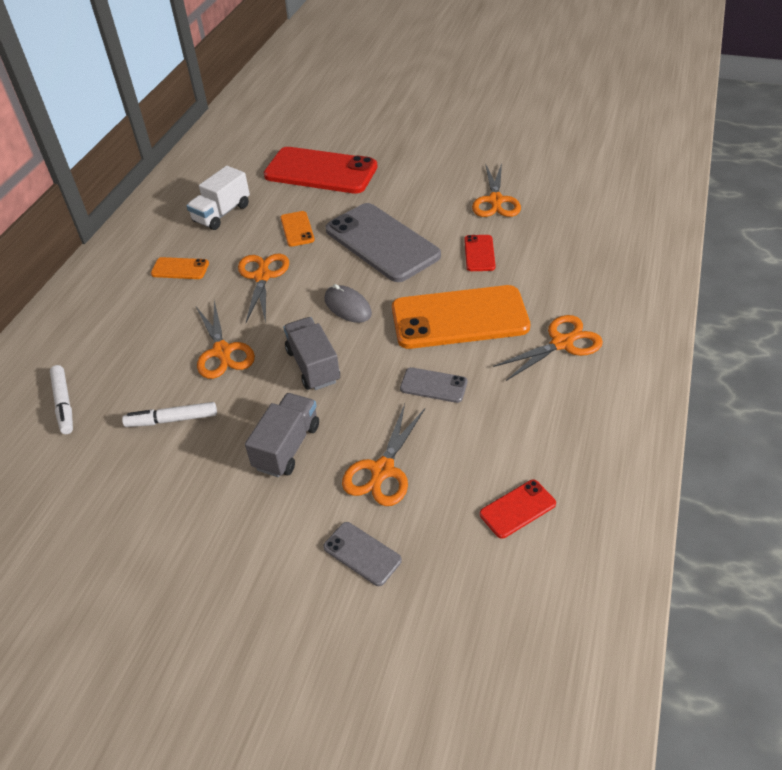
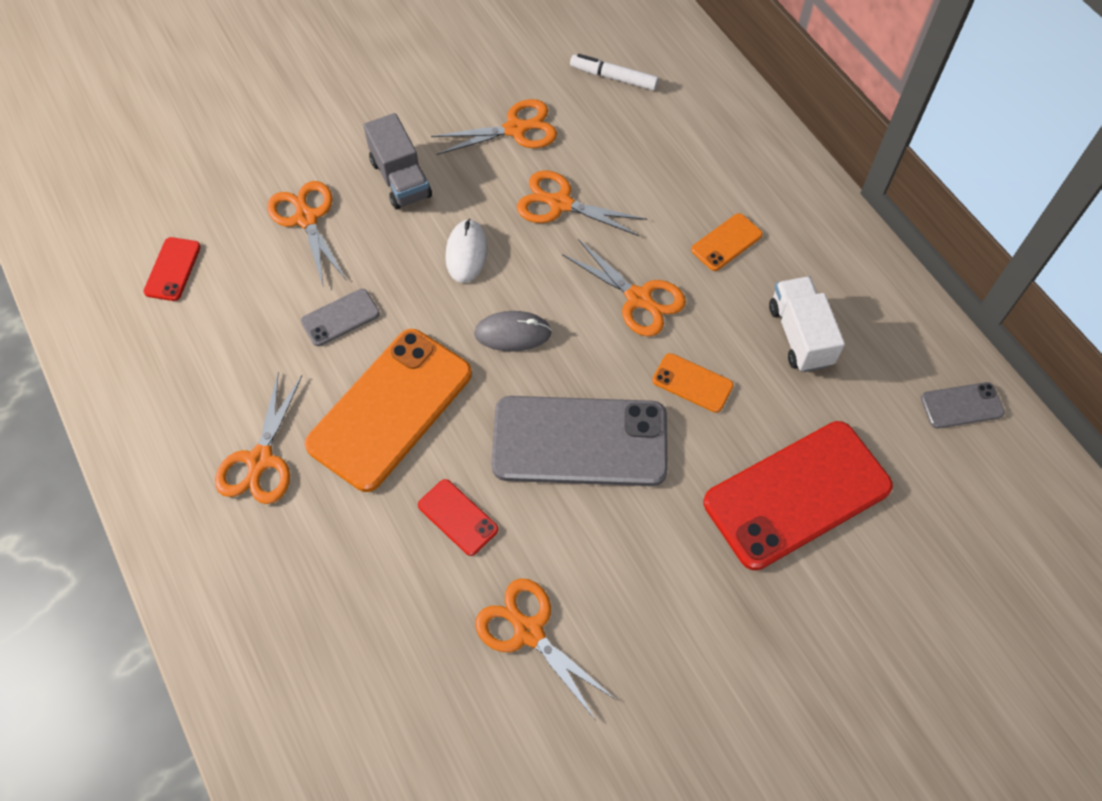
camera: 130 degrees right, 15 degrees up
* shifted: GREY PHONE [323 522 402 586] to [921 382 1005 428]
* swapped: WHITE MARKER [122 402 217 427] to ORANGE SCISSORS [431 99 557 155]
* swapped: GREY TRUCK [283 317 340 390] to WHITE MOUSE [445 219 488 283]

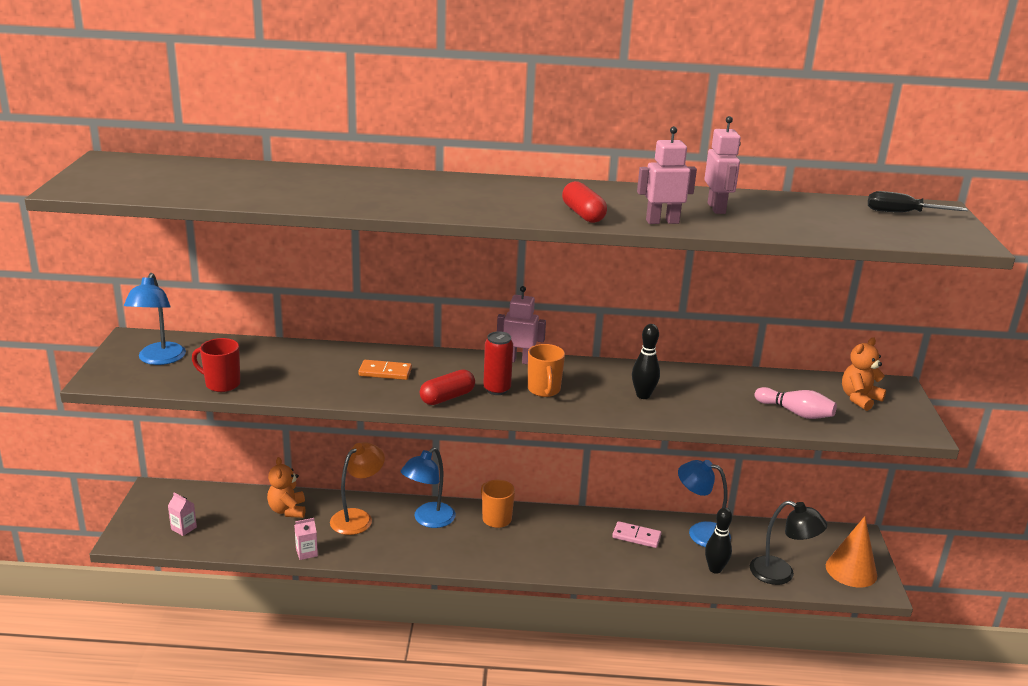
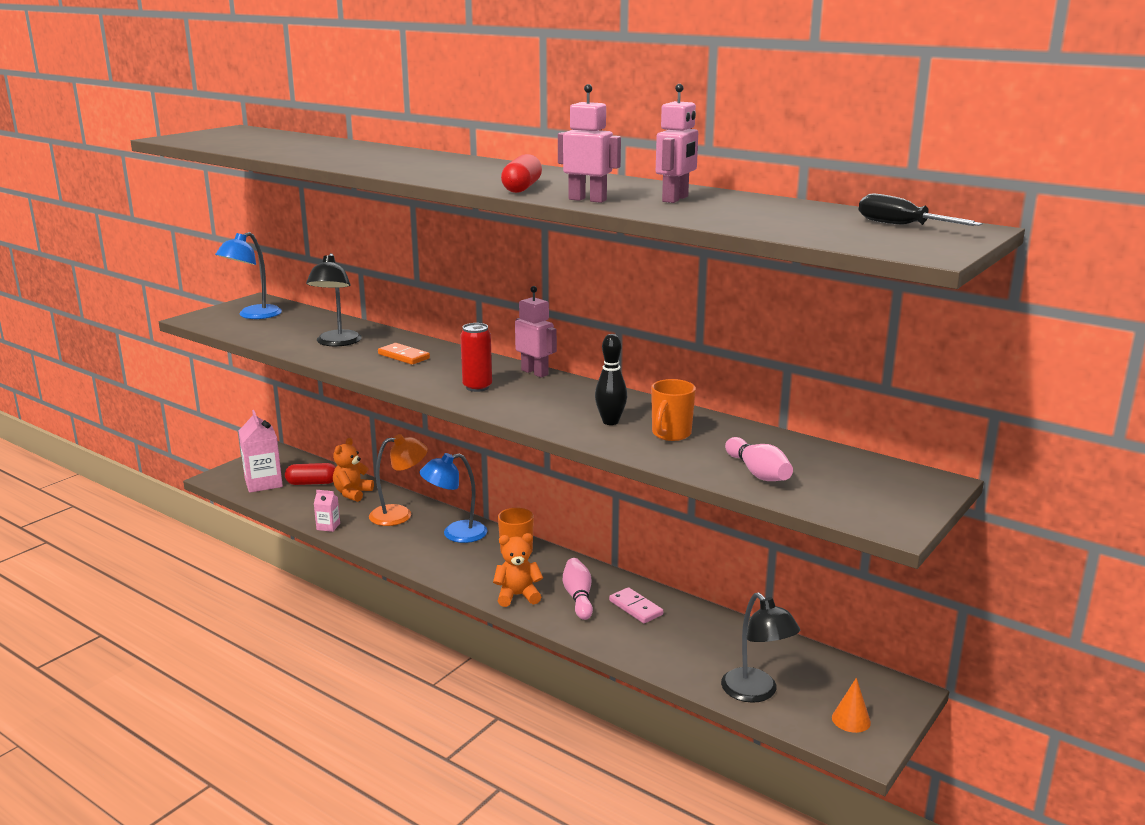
camera: 35 degrees right, 5 degrees down
* gone: RED MUG [192 338 240 392]
* gone: BLUE LAMP [678 460 731 547]
* gone: BLACK BOWLING PIN [705 507 732 574]
* new: BLACK LAMP [306 253 362 347]
* new: PINK BOWLING PIN [563 558 593 620]
* shifted: RED CAPSULE [420 370 475 405] to [285 463 336 485]
* shifted: ORANGE MUG [528 344 565 397] to [651 379 696 441]
* shifted: ORANGE TEDDY BEAR [842 337 886 411] to [493 533 543 607]
* scaled: PINK CARTON [168 493 197 536] = [239 410 283 493] x1.96
* scaled: ORANGE CONE [826 516 877 588] = [832 678 871 733] x0.57

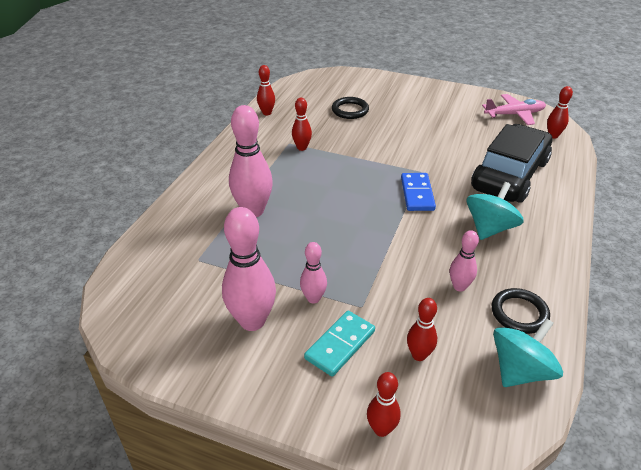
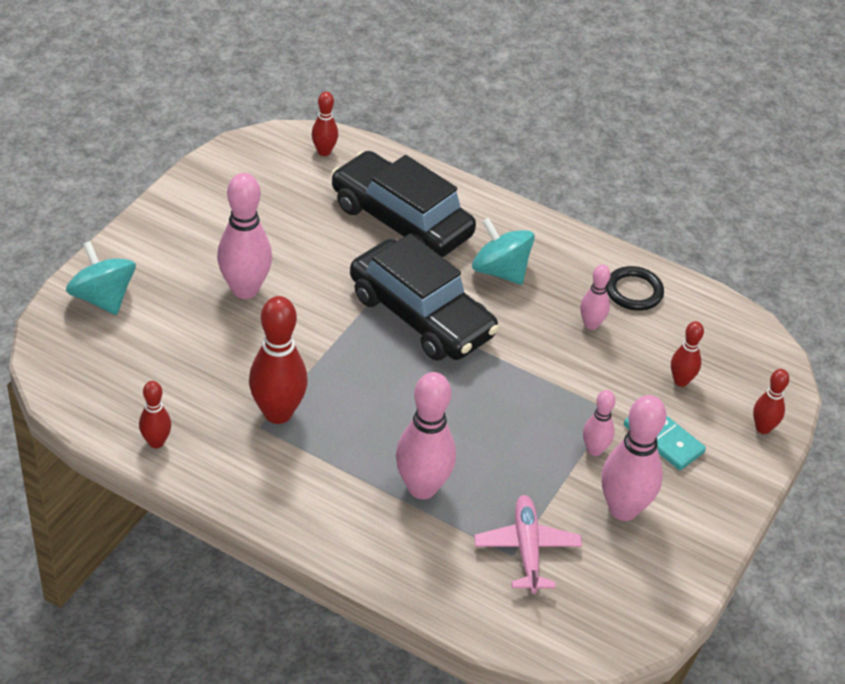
camera: 85 degrees left, 5 degrees up
* gone: BLACK RING [332 97 369 119]
* new: PINK BOWLING PIN [217 173 272 299]
* shifted: PINK PLANE [482 94 546 125] to [474 495 582 594]
* shifted: TURQUOISE SPINNING TOP [493 318 563 387] to [66 241 136 315]
* swapped: BLUE DOMINO [401 173 436 211] to BLACK CAR [350 234 499 361]
* scaled: RED BOWLING PIN [292 98 312 151] = [249 296 308 424] x1.85

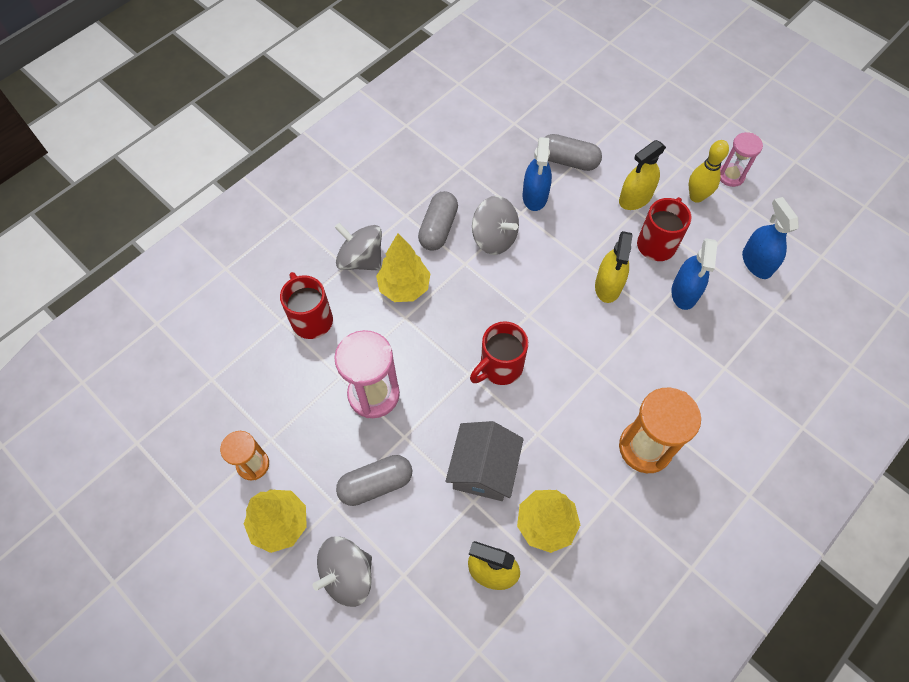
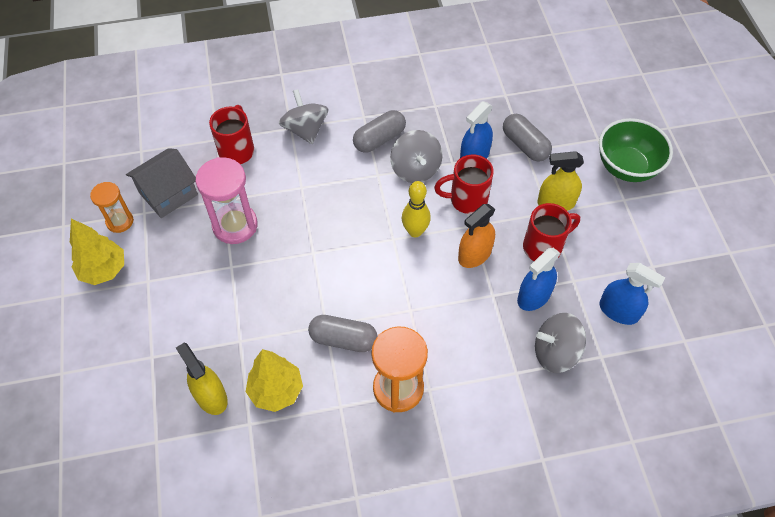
camera: 35 degrees right, 5 degrees down
* gone: YELLOW TREE [376 233 431 302]
* gone: PINK HOURGLASS [720 132 763 187]
* new: GREEN BOWL [599 118 673 182]
* shifted: GREY SPINNING TOP [313 536 372 607] to [535 313 586 373]
* shifted: GREY CAPSULE [336 455 412 506] to [308 315 378 352]
* shifted: GREY HOUSE [445 421 524 501] to [126 148 198 218]
* shifted: RED MUG [470 321 528 385] to [434 155 494 214]
* shifted: YELLOW BOWLING PIN [689 140 729 203] to [402 181 431 237]
* repainted: YELLOW SPRAY BOTTLE [595 231 633 303] to ORANGE SPRAY BOTTLE [458 204 495 268]
* rotated: BLUE SPRAY BOTTLE [742 197 799 279] = [599 263 665 325] 105 degrees clockwise

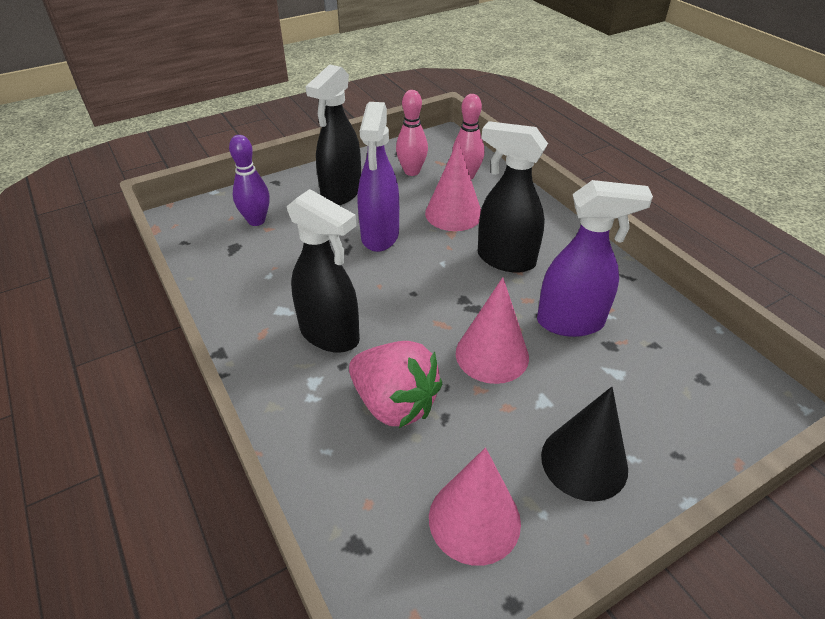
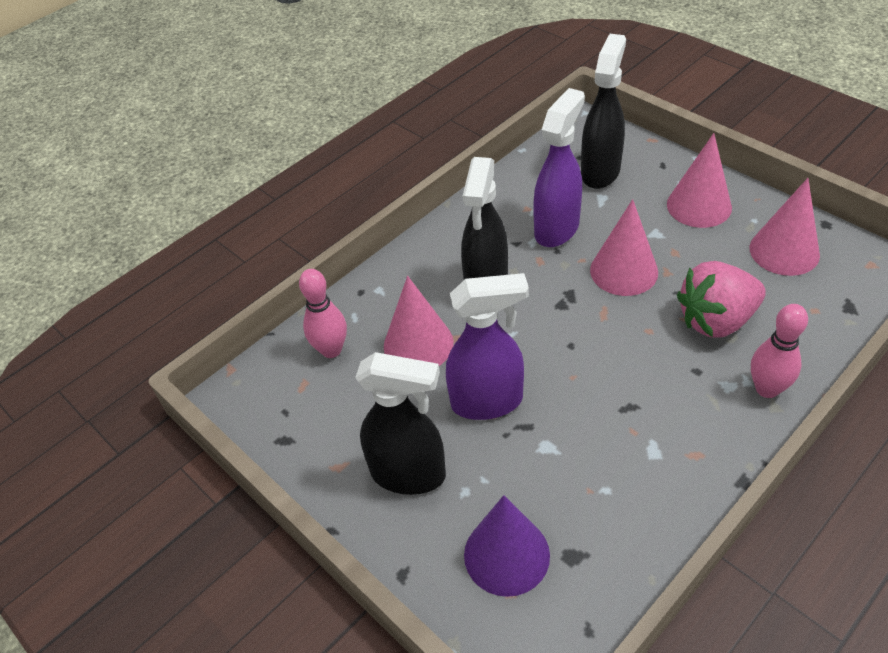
camera: 100 degrees left, 5 degrees up
* shifted: BLACK SPRAY BOTTLE [287 189 360 353] to [581 34 626 189]
* shifted: PINK BOWLING PIN [396 90 428 176] to [751 304 808 398]
* swapped: PURPLE BOWLING PIN [229 135 270 226] to PURPLE CONE [464 495 550 597]
* repainted: BLACK CONE [541 387 628 502] to PINK CONE [667 133 732 228]
* rotated: PINK STRAWBERRY [349 341 442 428] = [677 261 766 338] 135 degrees counterclockwise
* rotated: PURPLE SPRAY BOTTLE [537 180 653 337] = [533 88 585 247] 45 degrees clockwise

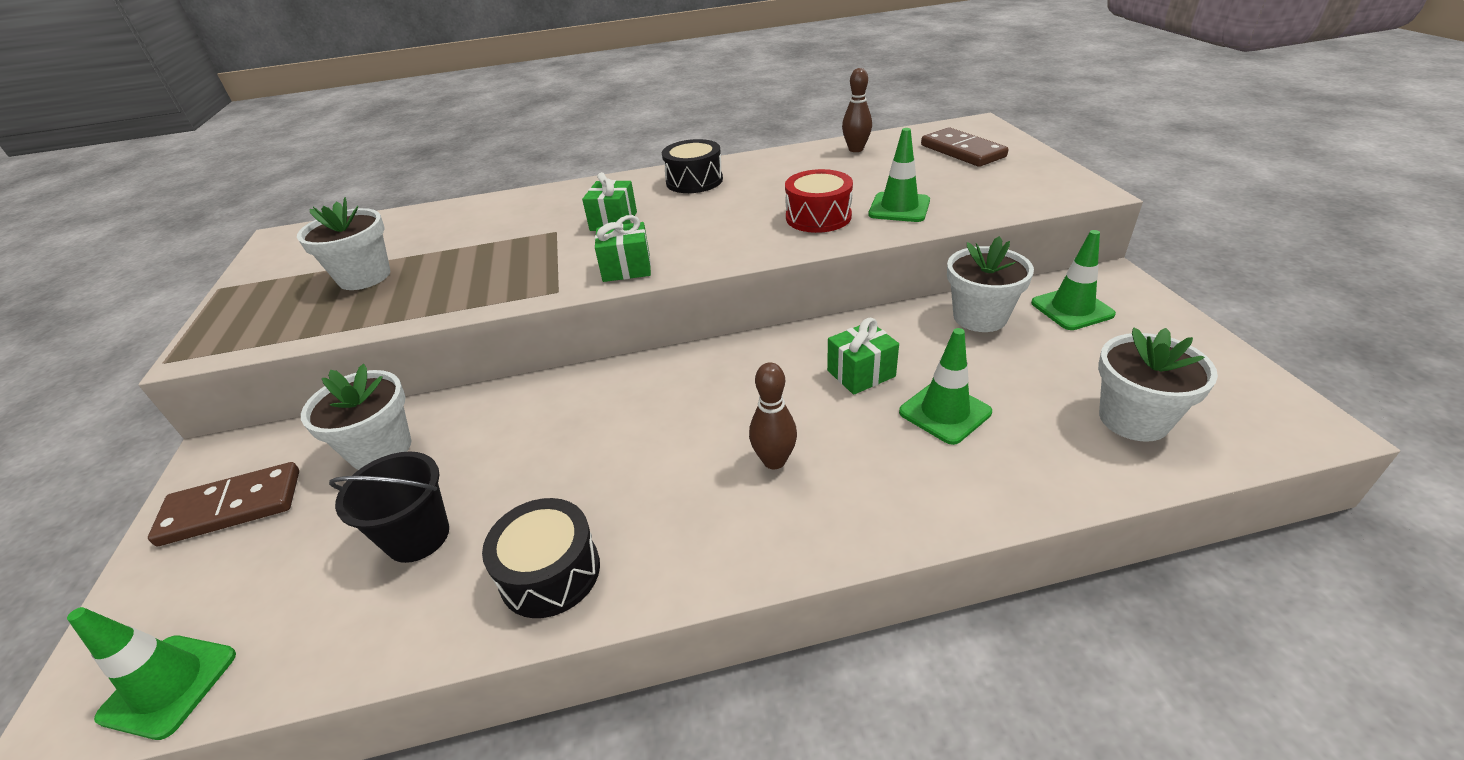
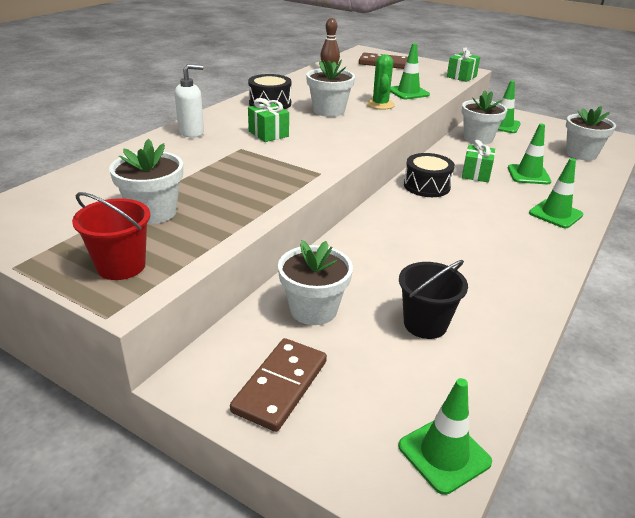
camera: 50 degrees left, 5 degrees down
* gone: BROWN BOWLING PIN [749 362 797 469]
* new: RED BUCKET [72 192 150 280]
* new: WHITE SOAP DISPENSER [175 64 204 138]
* new: WHITE FLOWER POT [306 59 355 117]
* new: GREEN TRAFFIC CONE [529 158 583 228]
* shifted: BLACK DRUM [482 498 600 618] to [404 153 455 197]
* shifted: GREEN GIFT [595 215 651 282] to [447 47 480 82]
* swapped: RED DRUM [785 169 853 233] to GREEN CACTUS [366 54 395 110]

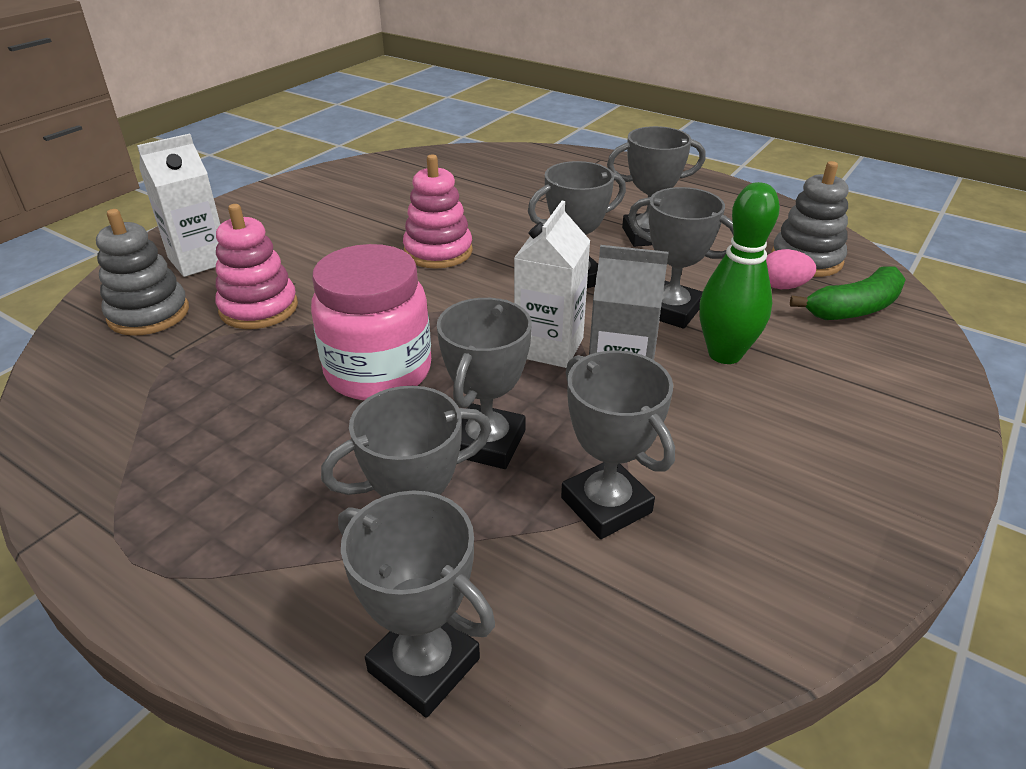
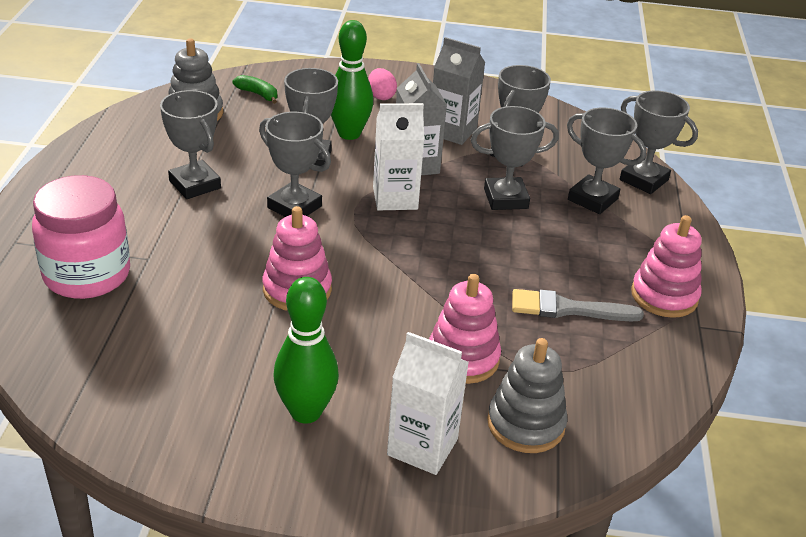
camera: 120 degrees left, 0 degrees up
* new: GREEN BOWLING PIN [274 277 339 424]
* new: GREY CARTON [433 37 485 145]
* new: GREY BRUSH [512 289 644 321]
* new: PINK STACKING TOY [631 215 702 318]
* shifted: PINK JAR [311 244 431 400] to [32 175 130 299]
* shifted: PINK EGG [766 249 816 289] to [368 68 397 100]
* rotated: GREY TROPHY [338 491 495 718] = [620 91 698 194] 60 degrees counterclockwise
* scaled: GREEN BANANA [790 266 906 320] = [233 75 277 104] x0.63

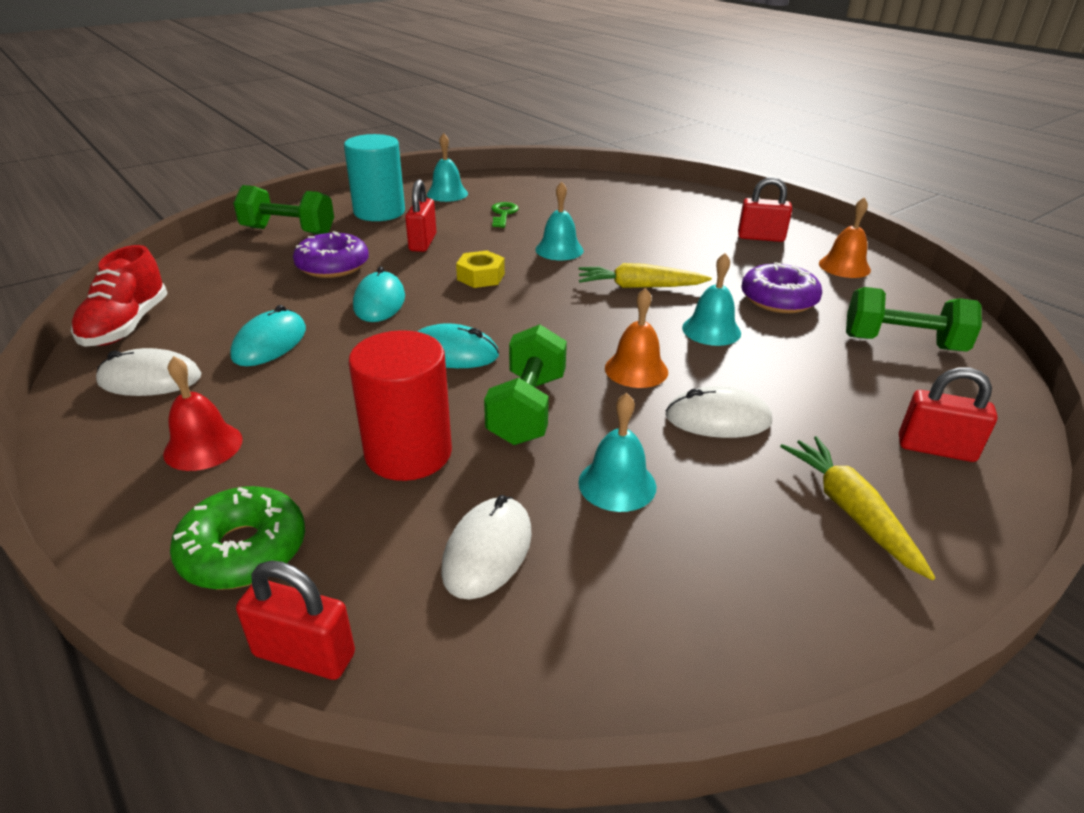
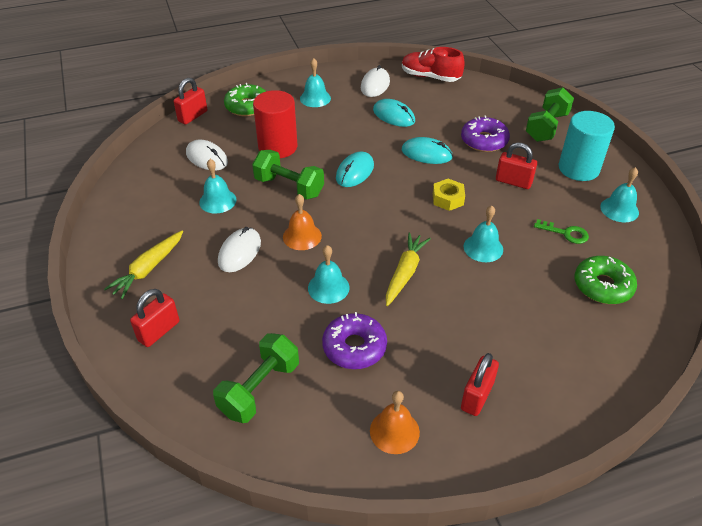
camera: 110 degrees right, 10 degrees up
* new: GREEN DONUT [575 256 637 304]
* repainted: RED BELL [163 356 243 471] to TURQUOISE BELL [300 58 331 107]
* rotated: YELLOW CARROT [780 436 935 580] = [104 230 183 299] 120 degrees clockwise

